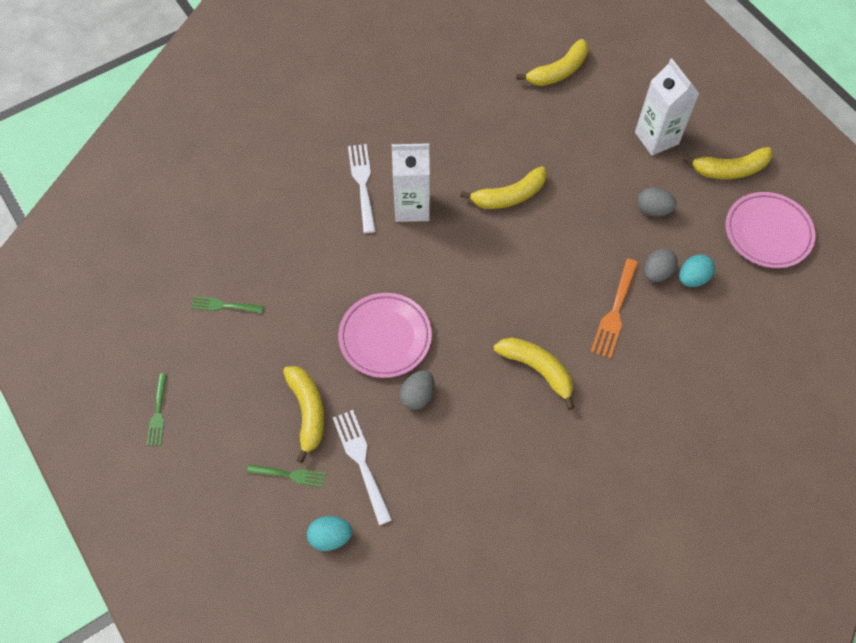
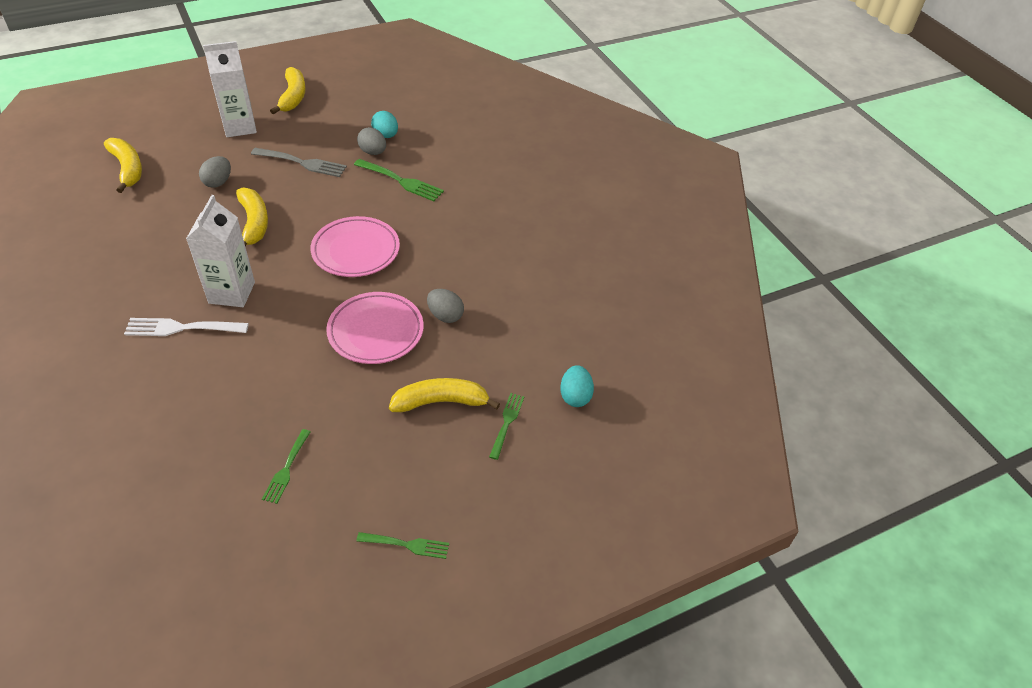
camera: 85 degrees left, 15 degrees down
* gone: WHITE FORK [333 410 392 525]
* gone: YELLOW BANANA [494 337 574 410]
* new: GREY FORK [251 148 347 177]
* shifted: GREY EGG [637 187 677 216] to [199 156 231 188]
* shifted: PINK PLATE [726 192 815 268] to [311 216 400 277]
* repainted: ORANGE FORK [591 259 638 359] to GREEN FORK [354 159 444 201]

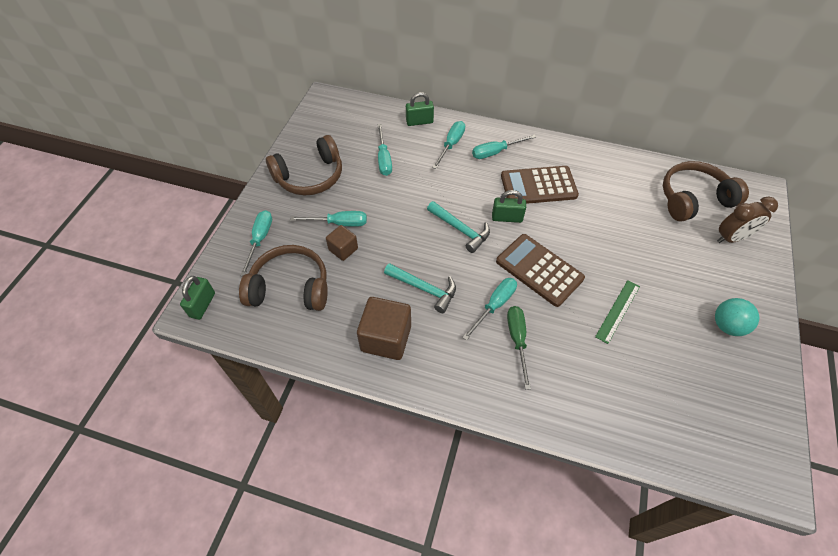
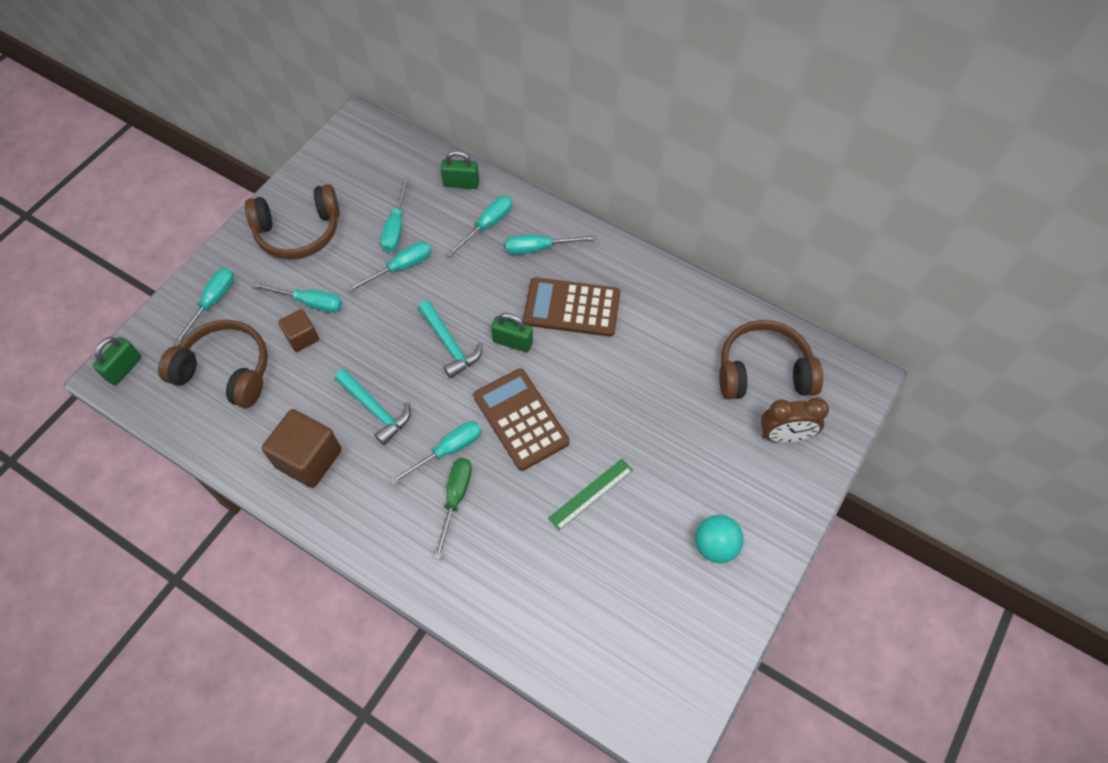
camera: 15 degrees right, 5 degrees up
* new: TURQUOISE SCREWDRIVER [347 242 431 292]

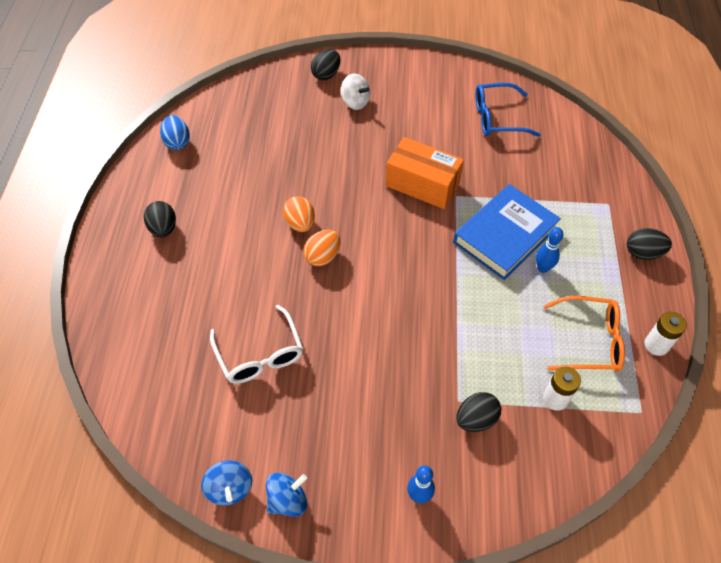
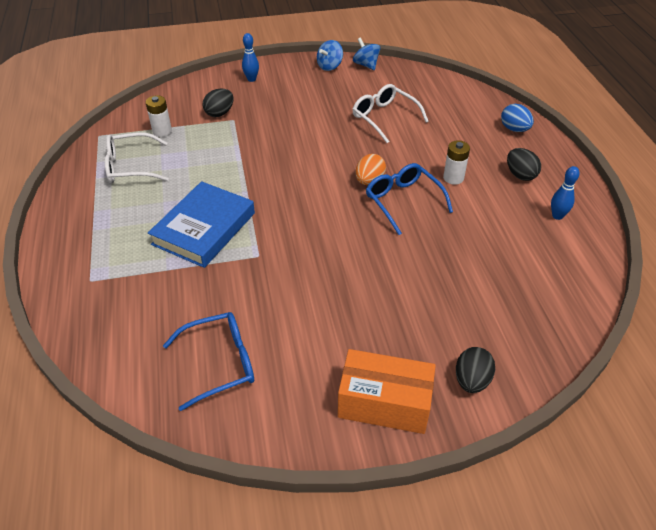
camera: 165 degrees right, 10 degrees down
* gone: WHITE SPINNING TOP [341 74 370 110]
* gone: BLACK EGG [627 228 672 260]
* shifted: BLUE EGG [160 115 190 150] to [501 104 534 132]
* shifted: ORANGE BOX [386 137 464 209] to [338 349 436 434]
* shifted: BLUE BOWLING PIN [536 227 564 273] to [551 166 579 220]
* shifted: WHITE BATTERY [645 312 687 356] to [443 140 470 185]
* swapped: ORANGE EGG [283 196 315 232] to BLUE GLASSES [366 163 453 235]
* repainted: ORANGE GLASSES [544 296 625 372] to WHITE GLASSES [105 132 169 183]

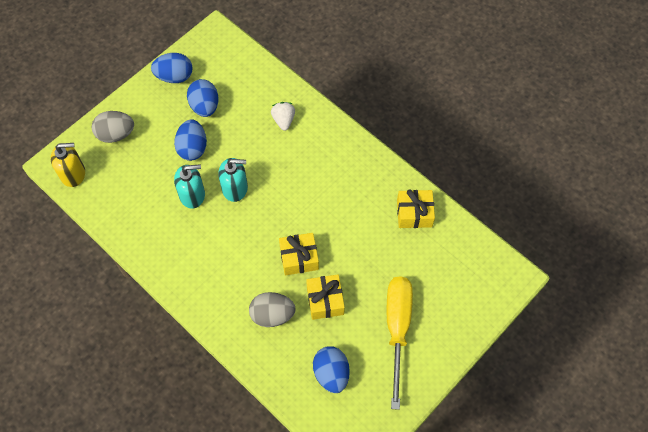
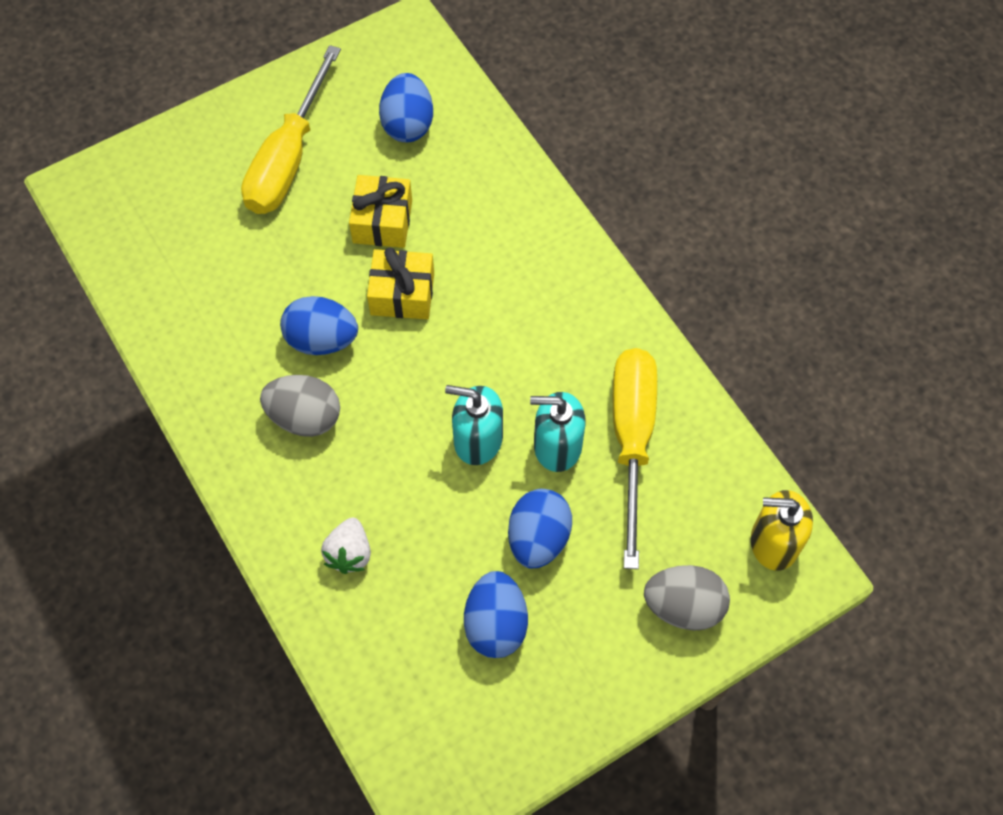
camera: 165 degrees left, 0 degrees up
* gone: YELLOW GIFT [397 189 435 228]
* new: YELLOW SCREWDRIVER [613 348 657 569]
* shifted: BLUE EGG [151 53 193 83] to [280 296 358 355]
* shifted: GREY EGG [249 292 296 327] to [260 375 340 437]

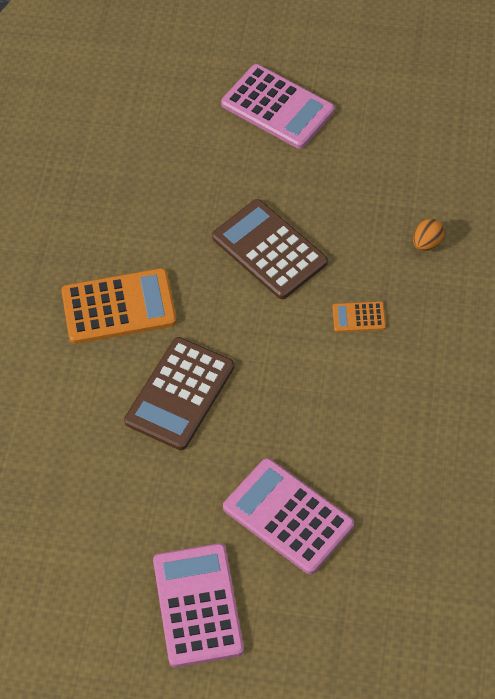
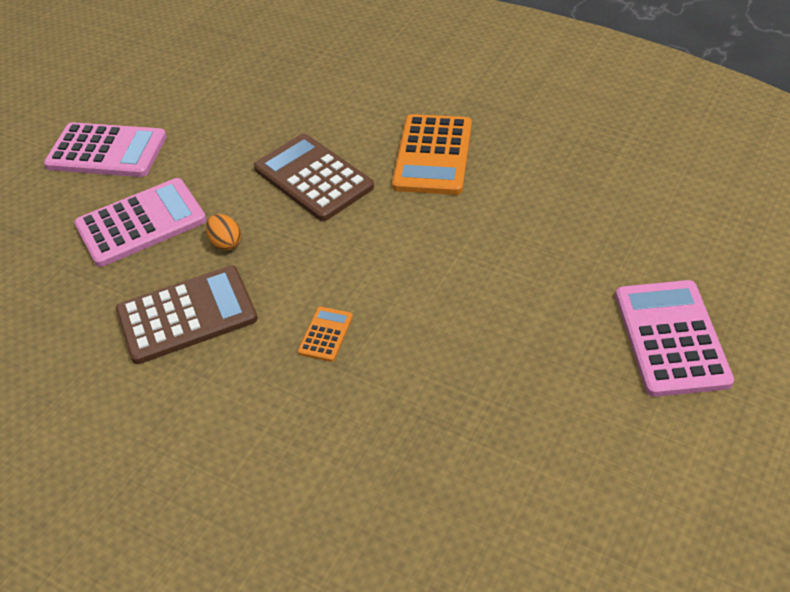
camera: 110 degrees right, 10 degrees down
* shifted: BROWN CALCULATOR [212 199 328 299] to [116 266 258 364]
* shifted: ORANGE EGG [413 219 444 251] to [206 214 241 251]
* rotated: PINK CALCULATOR [221 64 335 149] = [615 280 734 397] 120 degrees clockwise

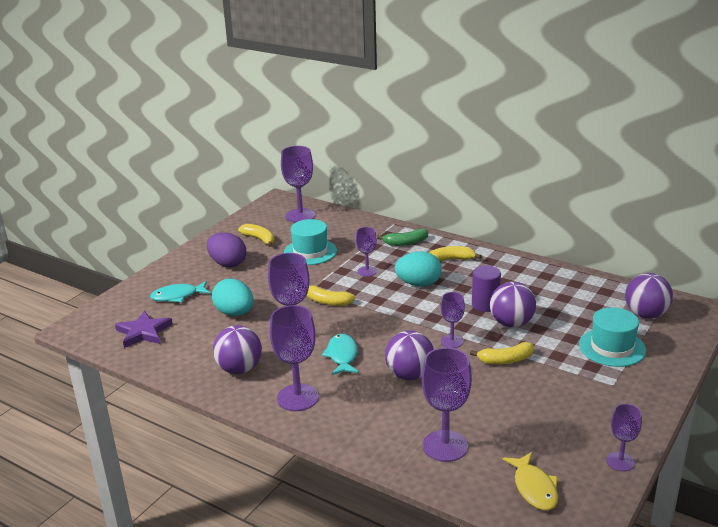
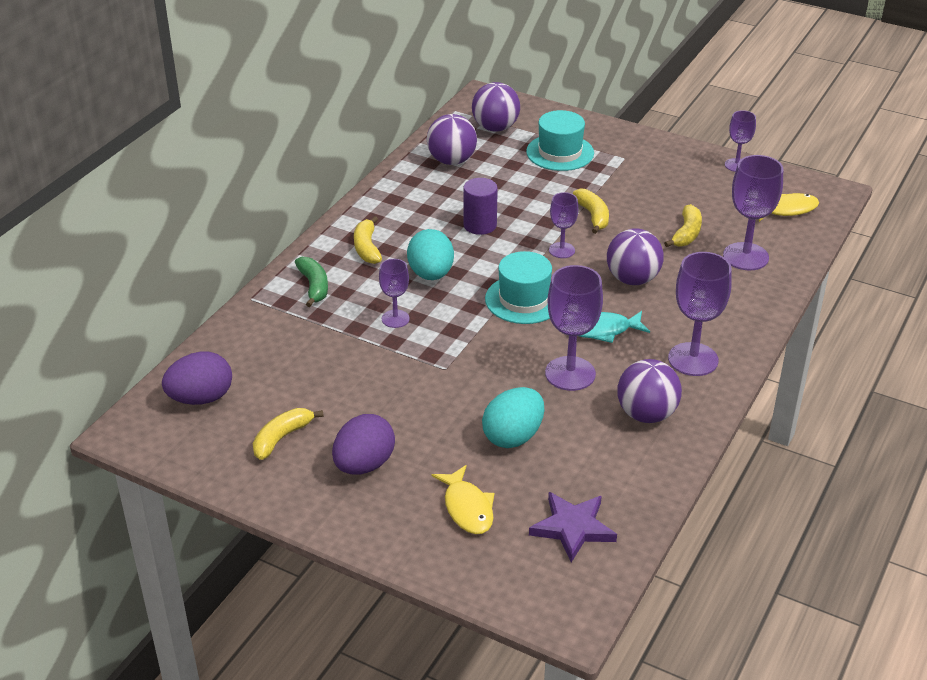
camera: 95 degrees left, 10 degrees up
* shifted: TURQUOISE HAT [284 219 337 265] to [485 251 552 324]
* shifted: YELLOW BANANA [307 285 356 306] to [664 204 702 247]
* shifted: PURPLE BALL [490 282 536 327] to [427 114 477 165]
* swapped: PURPLE GOBLET [281 146 315 223] to PURPLE EGG [162 351 232 405]
* repainted: TURQUOISE FISH [150 281 210 302] to YELLOW FISH [432 465 494 534]

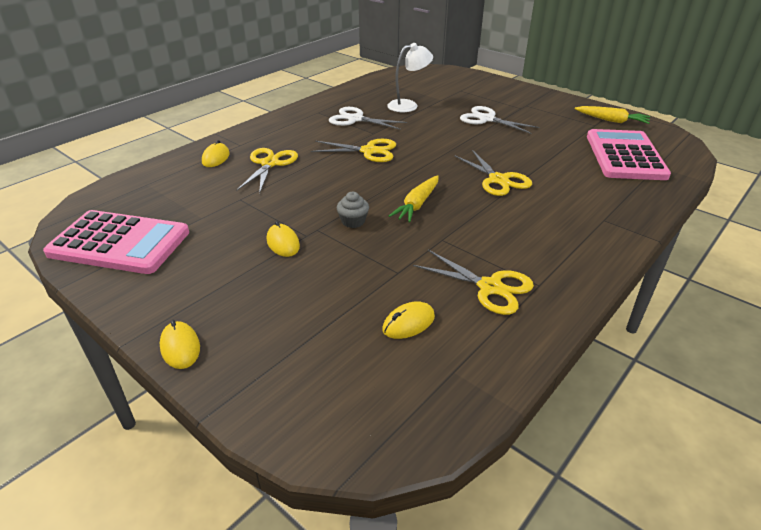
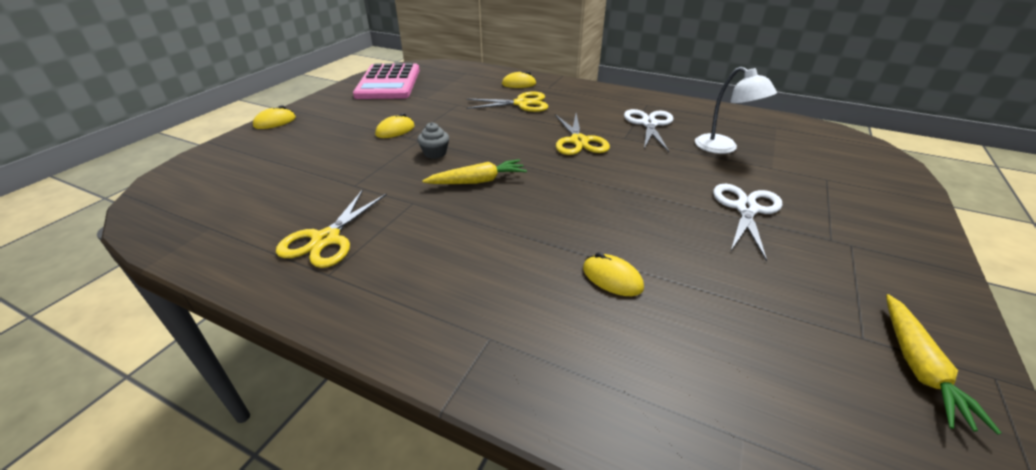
camera: 75 degrees right, 0 degrees up
* gone: YELLOW SCISSORS [454 150 532 196]
* gone: PINK CALCULATOR [587 129 671 180]
* shifted: YELLOW MOUSE [383 301 435 339] to [583 252 644 296]
* rotated: YELLOW CARROT [389 175 439 223] = [422 159 527 184] 150 degrees clockwise

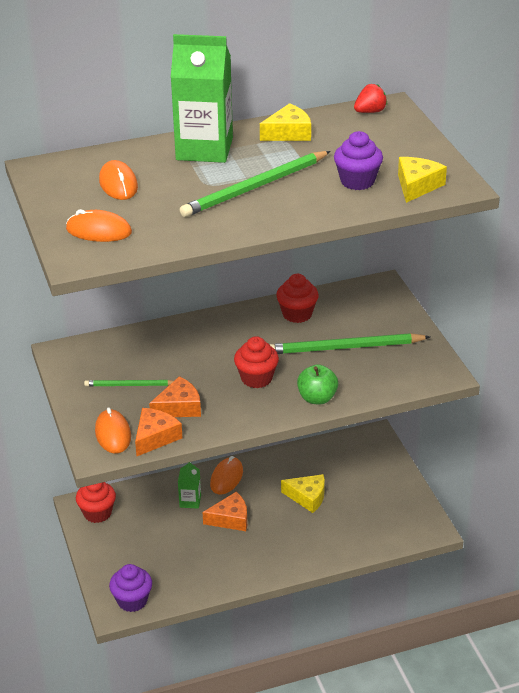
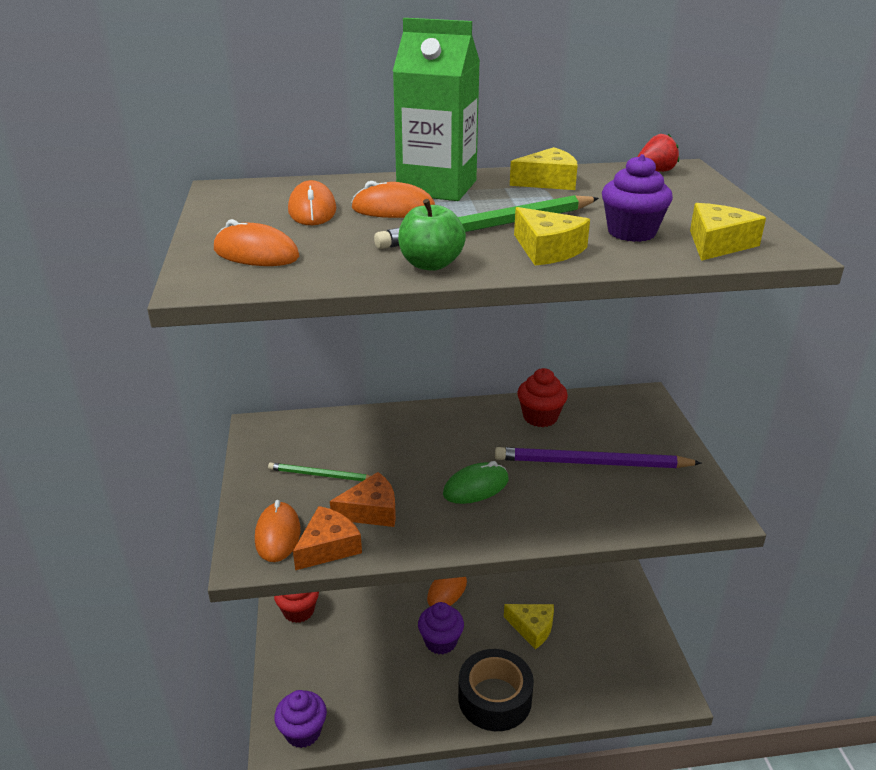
camera: 10 degrees right, 5 degrees down
* gone: GREEN CARTON [178 462 201 509]
* new: ORANGE MOUSE [351 181 435 218]
* new: BLACK TAPE [458 649 534 731]
* new: YELLOW CHEESE [514 207 590 266]
* shifted: GREEN APPLE [297 364 338 405] to [398 199 466 271]
* swapped: ORANGE CHEESE [203 491 247 531] to PURPLE CUPCAKE [418 602 464 654]
* swapped: RED CUPCAKE [234 336 279 388] to GREEN MOUSE [443 461 509 504]
* repainted: GREEN PENCIL [269 333 430 354] to PURPLE PENCIL [495 447 701 468]

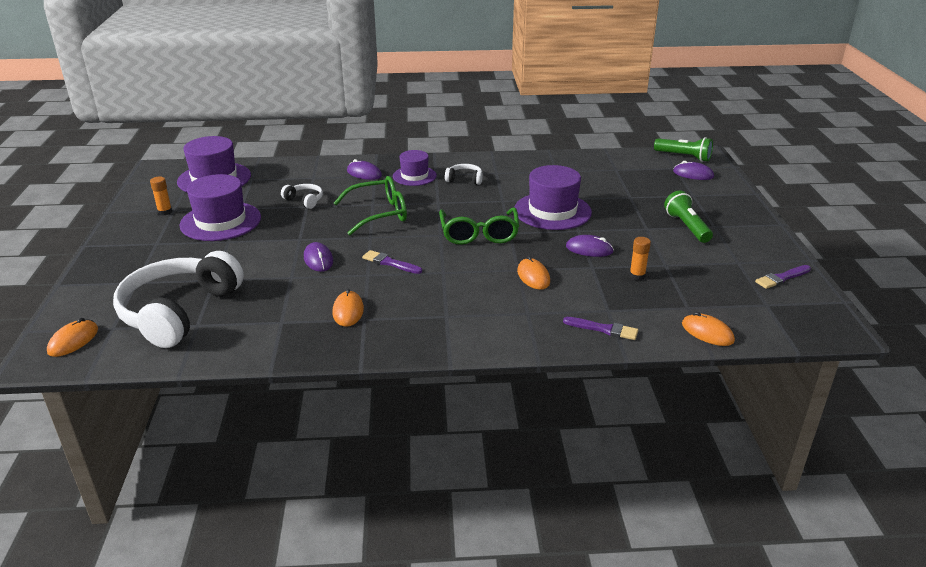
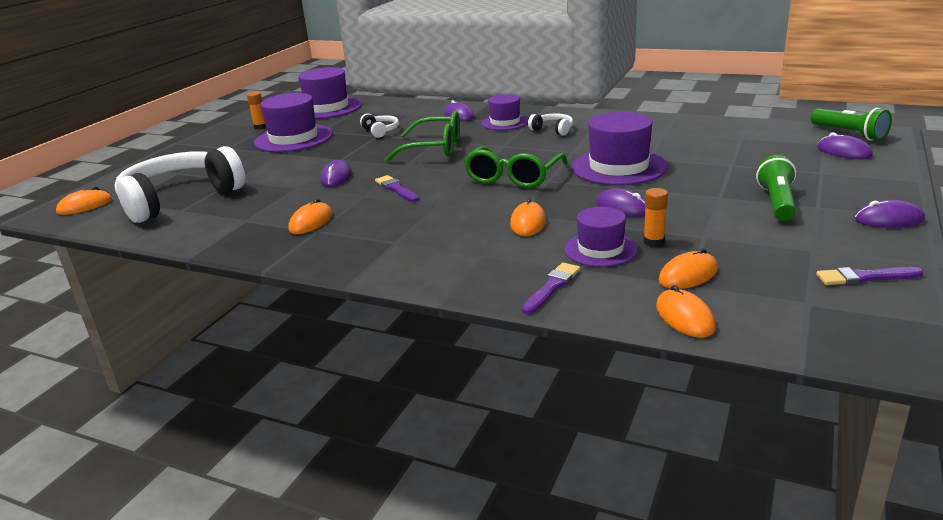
camera: 30 degrees right, 5 degrees down
* new: PURPLE HAT [564 207 638 267]
* new: ORANGE MOUSE [658 248 718 289]
* new: PURPLE MOUSE [854 200 925 228]
* rotated: PURPLE BRUSH [563 317 638 340] = [522 263 580 314] 105 degrees counterclockwise

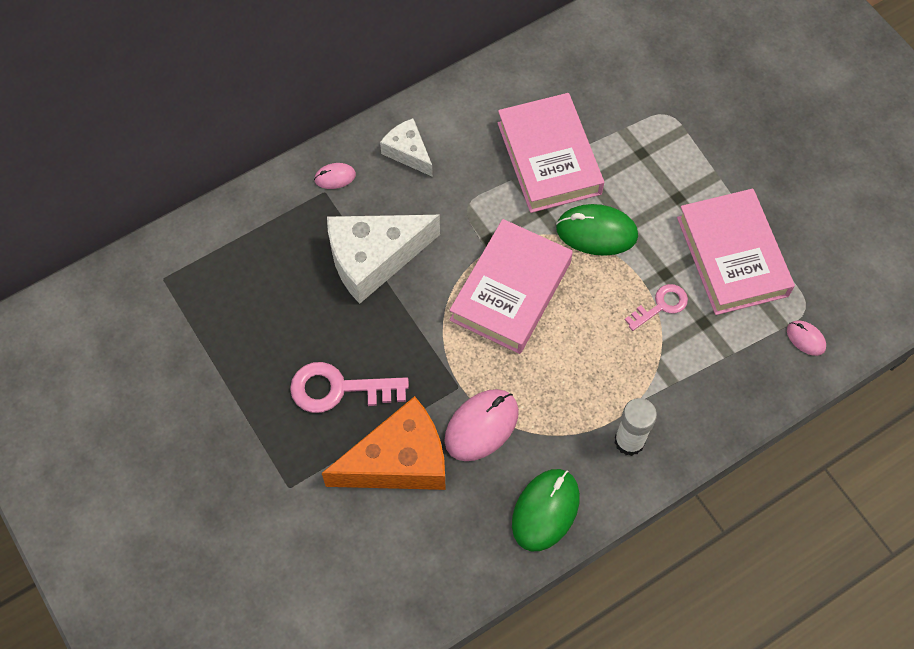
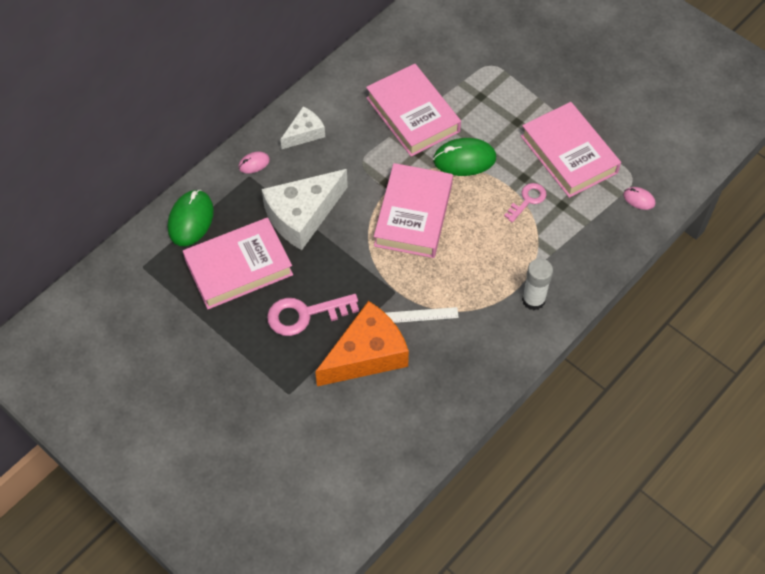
camera: 15 degrees left, 5 degrees down
* new: PINK BOOK [183 217 293 309]
* shifted: GREEN MOUSE [512 469 580 551] to [168 189 214 246]
* swapped: PINK MOUSE [444 389 519 461] to WHITE RULER [385 307 459 323]
* rotated: WHITE CHEESE [380 118 433 177] = [280 106 325 149] 105 degrees clockwise

